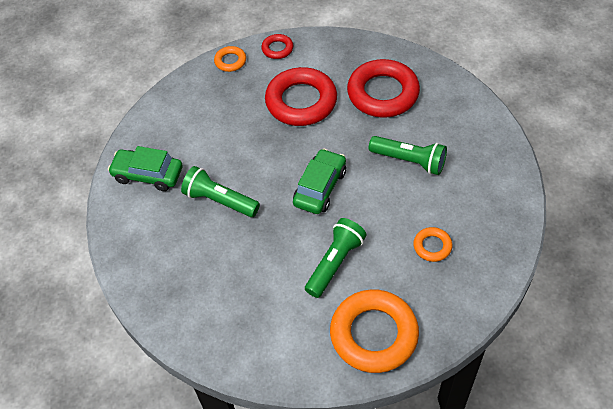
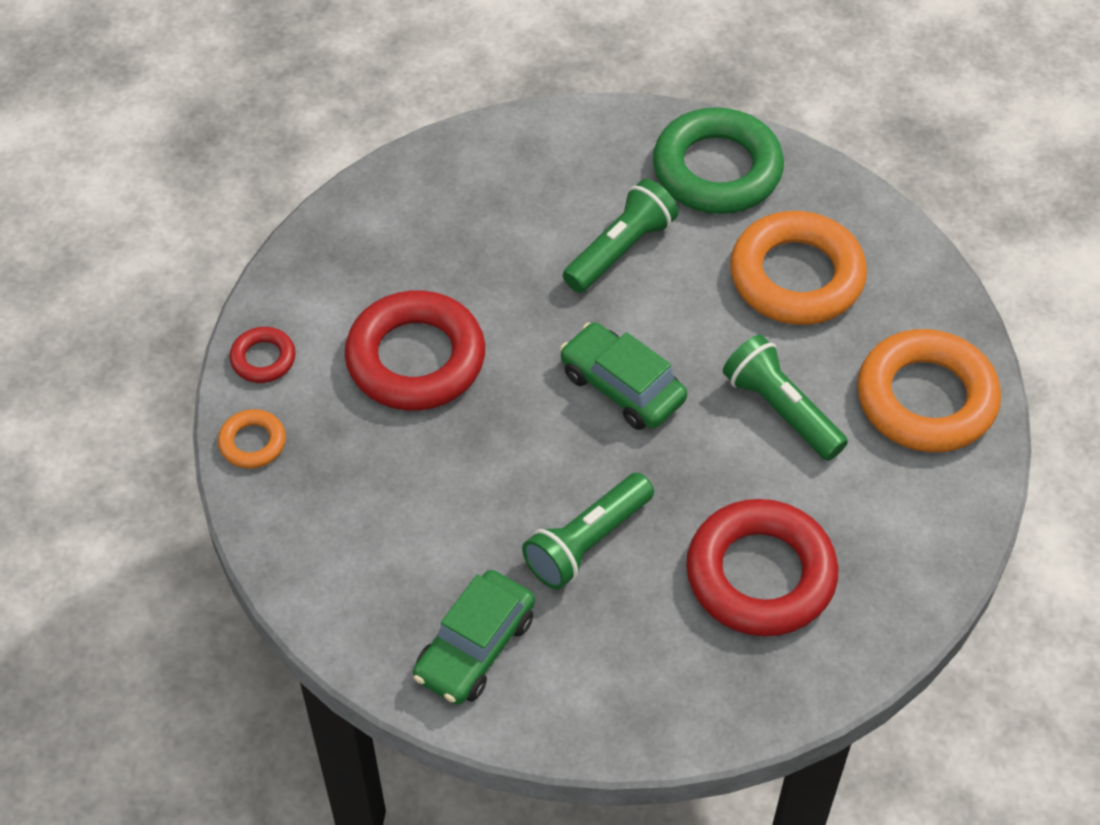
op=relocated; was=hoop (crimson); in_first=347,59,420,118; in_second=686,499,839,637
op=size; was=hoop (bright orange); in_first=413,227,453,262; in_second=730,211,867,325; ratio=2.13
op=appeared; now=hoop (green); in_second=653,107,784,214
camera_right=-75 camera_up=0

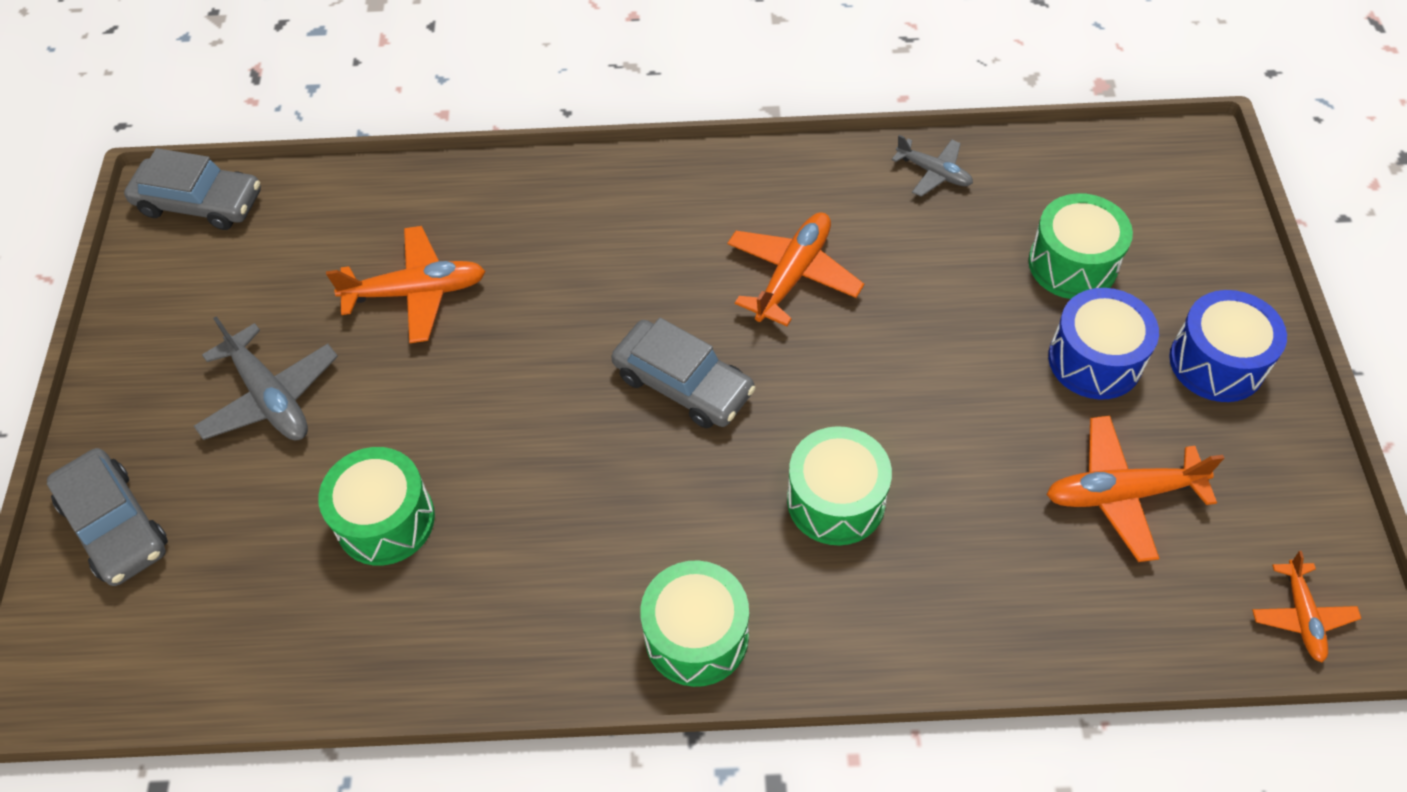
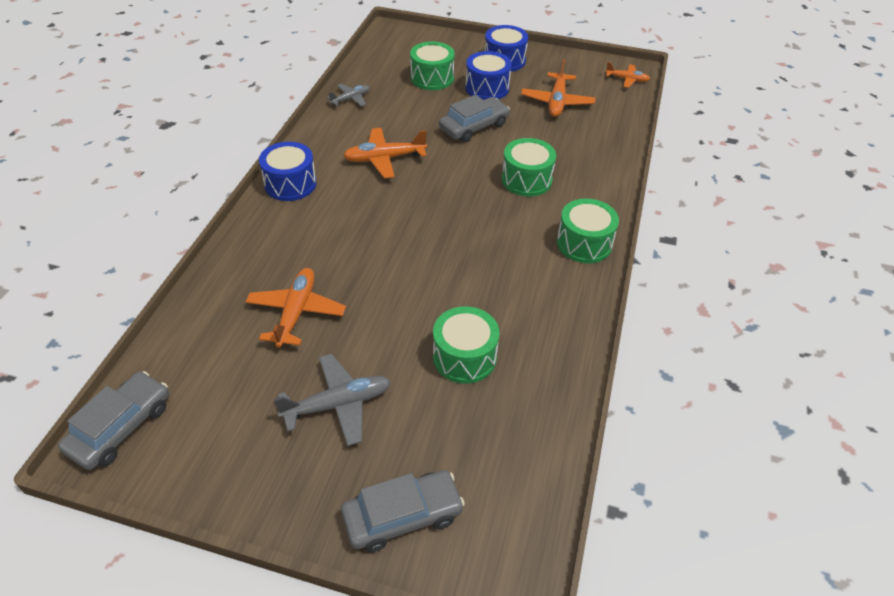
op=spun; was=aeroplane (bright orange); in_first=727,212,864,326; in_second=343,128,427,179; clockwise=-60
op=relocated; was=toy car (gray); in_first=611,318,756,428; in_second=439,95,510,142
op=appeared; now=snare drum (cobalt); in_second=259,142,317,201
camera_right=-75 camera_up=-10

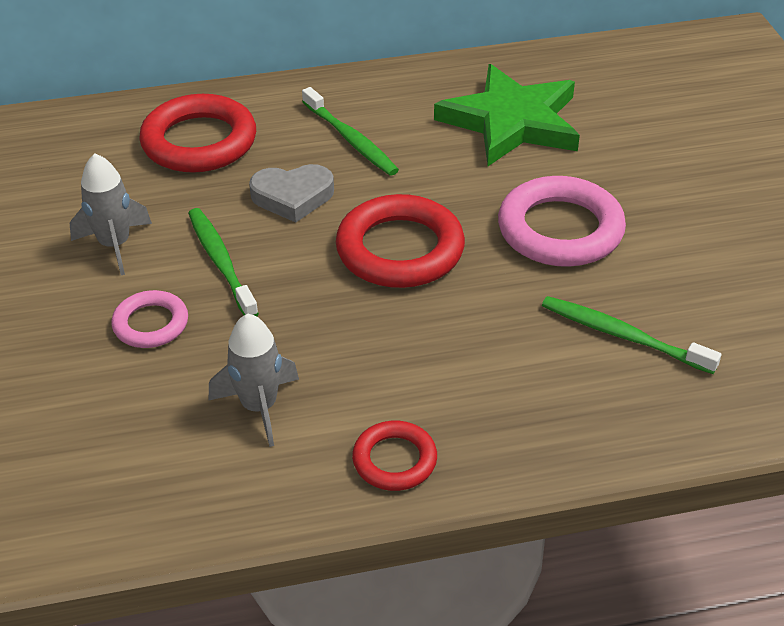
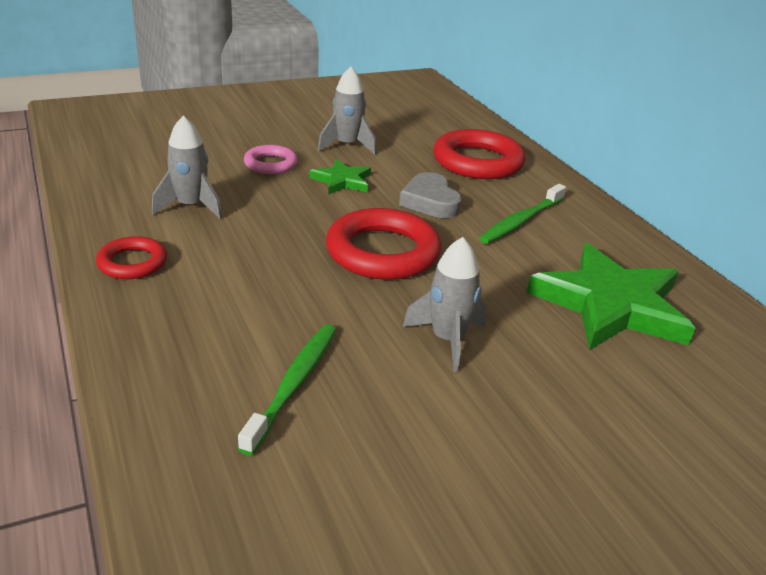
op=exchanged; was=hoop (pink); now=toy rocket (gray); in_first=498,176,626,267; in_second=403,237,487,372
op=exchanged; was=dental brush (green); now=star shape (green); in_first=188,208,259,316; in_second=310,159,371,195
camera_right=75 camera_up=-10

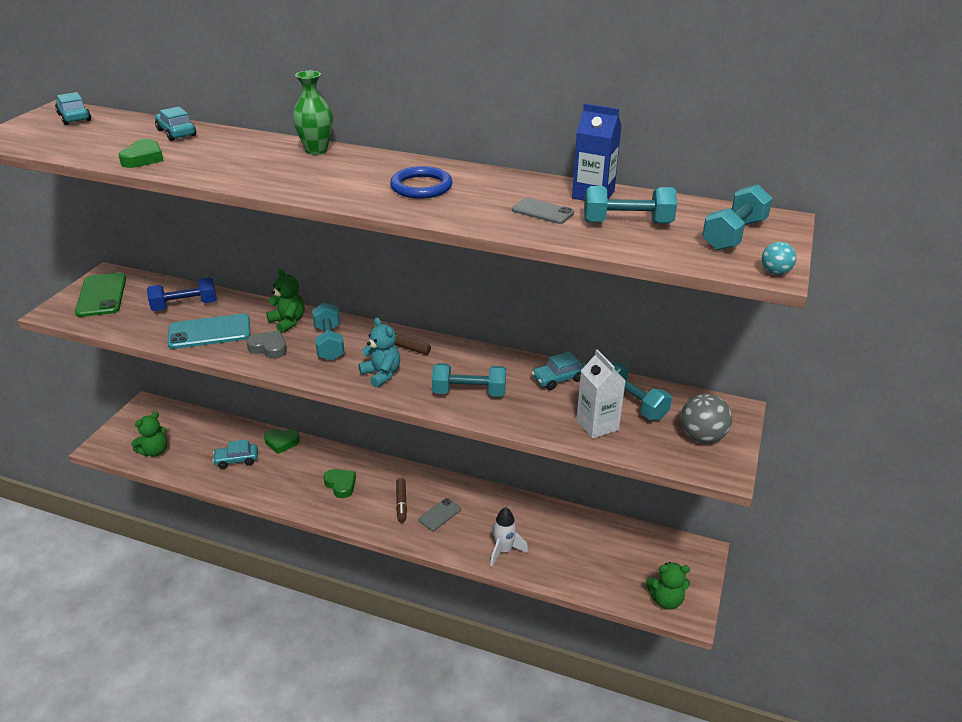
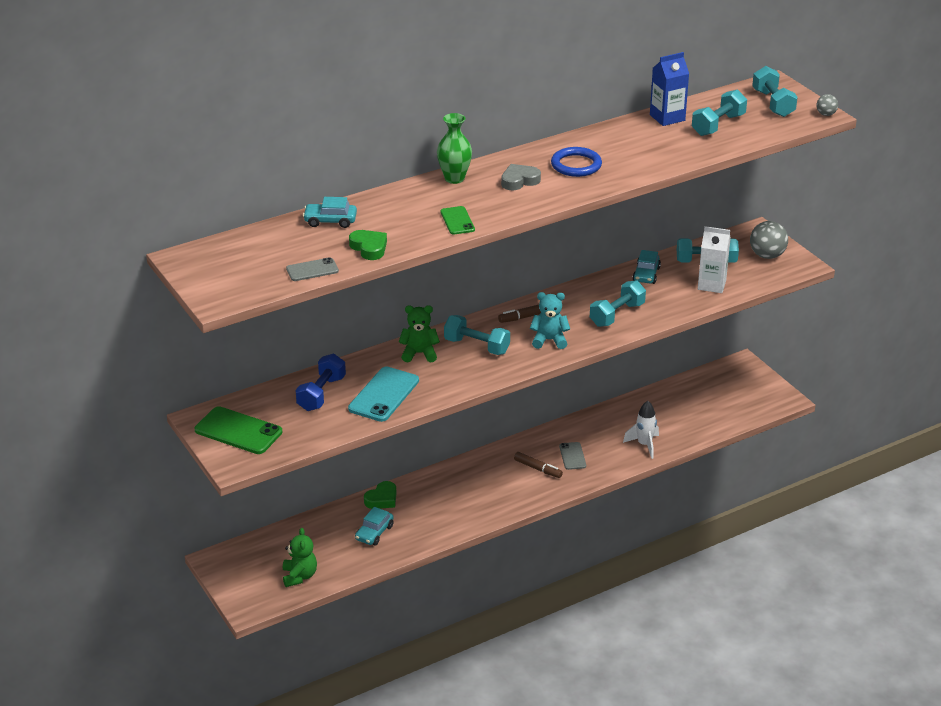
op=missing; was=toy car (teal); in_first=55,92,91,125
op=relocated; was=phone (gray); in_first=512,198,574,224; in_second=286,257,339,281
op=colour; was=ball (teal); now=ball (gray); in_first=762,242,796,275; in_second=816,94,838,116
op=relocated; was=heart shape (gray); in_first=247,330,287,359; in_second=501,164,541,190
op=missing; was=heart shape (green); in_first=324,469,356,498
op=missing; was=stuffed bear (green); in_first=646,562,690,610
op=appeared; now=phone (green); in_second=440,206,475,235
camera_right=-50 camera_up=0

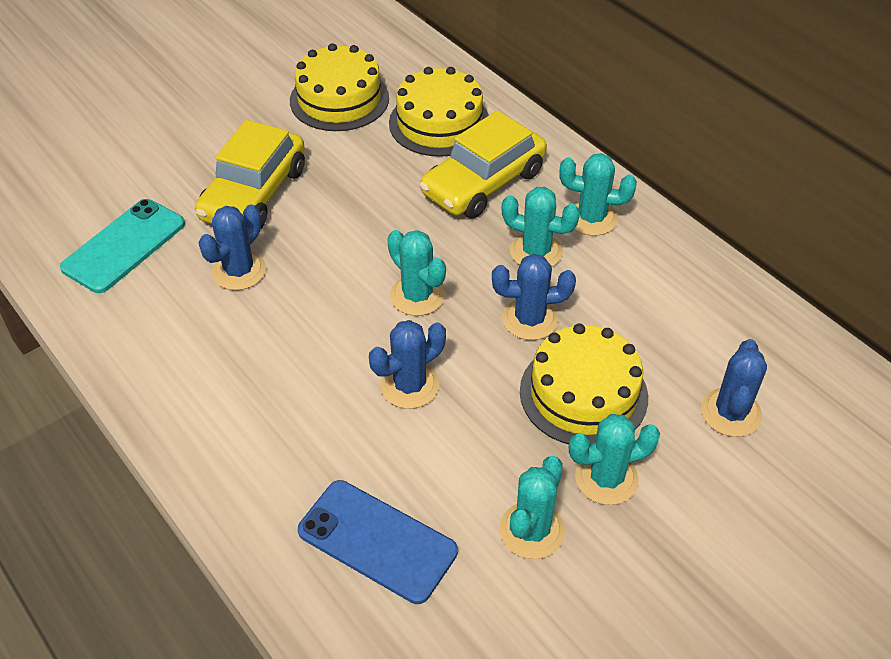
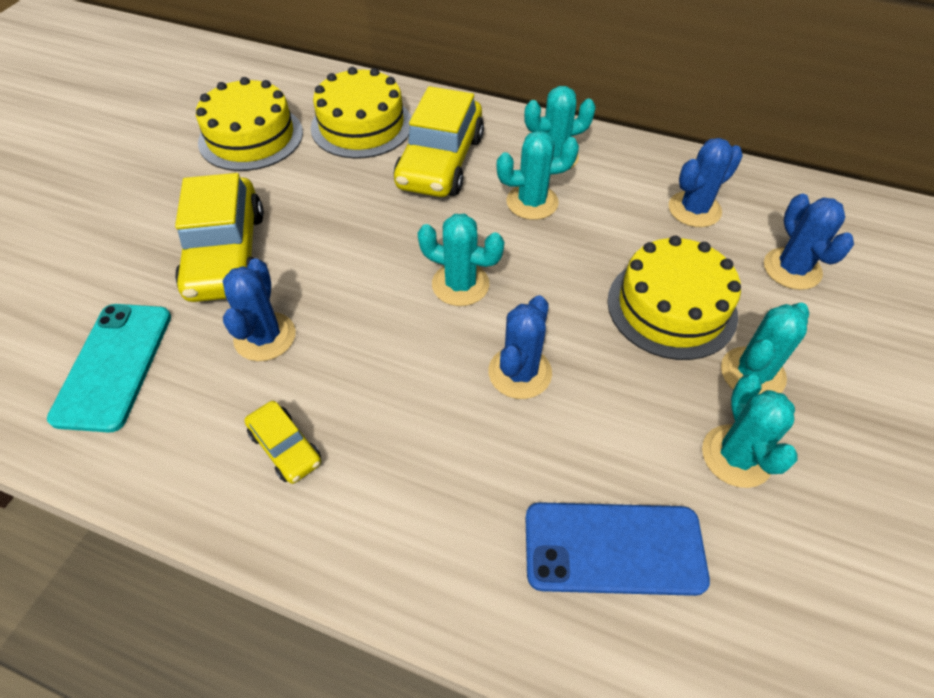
op=relocated; was=cactus (cobalt); in_first=492,254,576,340; in_second=668,138,743,227
op=appeared; now=toy car (golden); in_second=245,401,321,484
camera_right=-30 camera_up=5

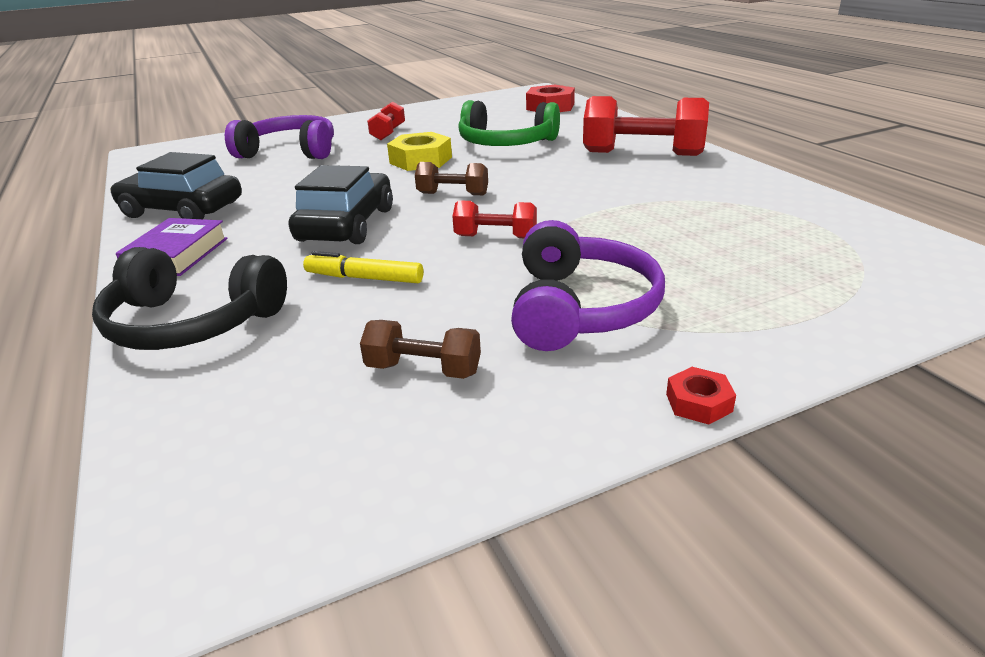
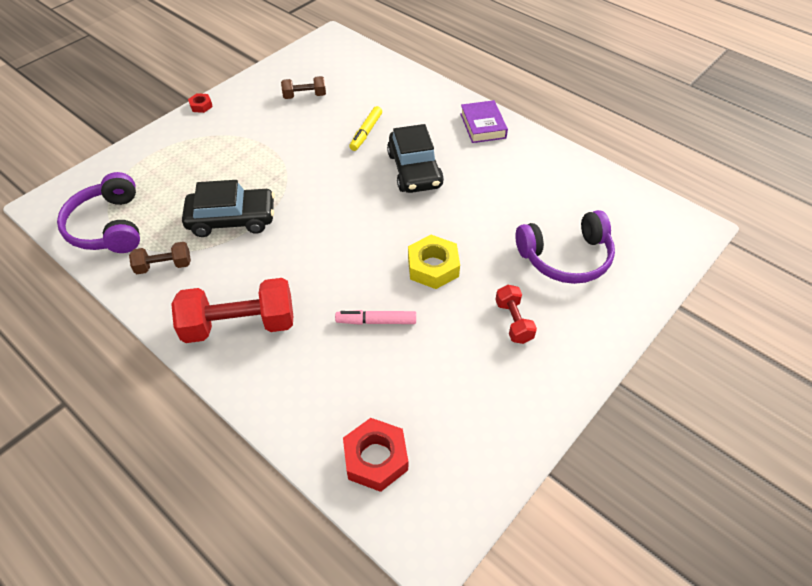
op=exchanged; was=headset (green); now=marker (pink); in_first=458,100,560,146; in_second=335,310,416,325
op=relocated; was=toy car (jet-black); in_first=110,152,242,219; in_second=182,180,275,237
op=relocated; was=free weight (russet); in_first=415,162,488,195; in_second=129,242,191,274
op=missing; was=free weight (crimson); in_first=452,200,537,238
op=relocated; was=headset (purple); in_first=511,220,665,351; in_second=57,172,140,253
op=missing; was=headset (jet-black); in_first=92,247,287,350
op=spun; was=marker (golden); in_first=303,251,424,283; in_second=349,106,382,151; clockwise=120
camera_right=155 camera_up=20

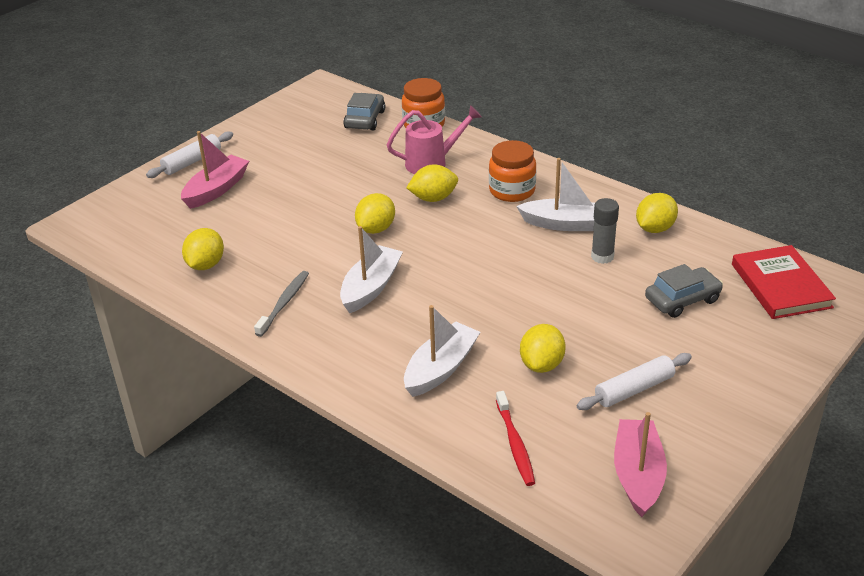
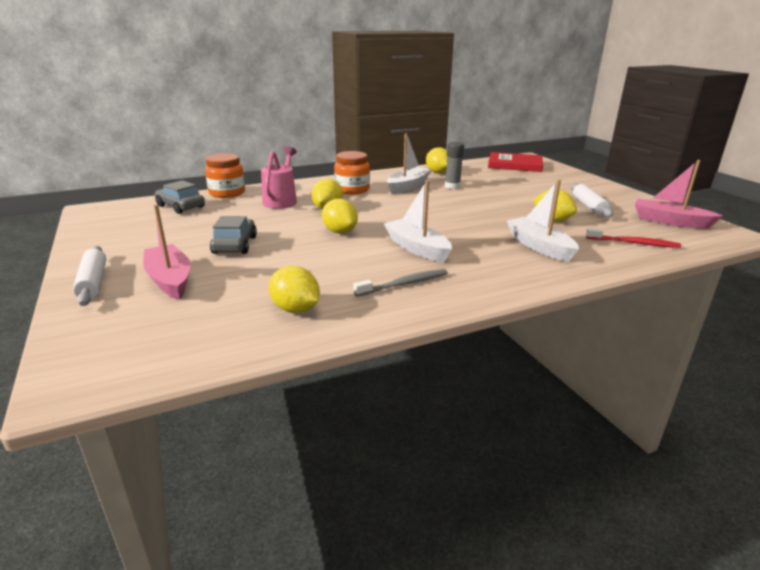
op=relocated; was=toy car (gray); in_first=645,264,723,318; in_second=210,216,257,254
op=spun; was=dental brush (gray); in_first=254,271,309,337; in_second=353,269,448,297; clockwise=105
camera_right=-65 camera_up=-10

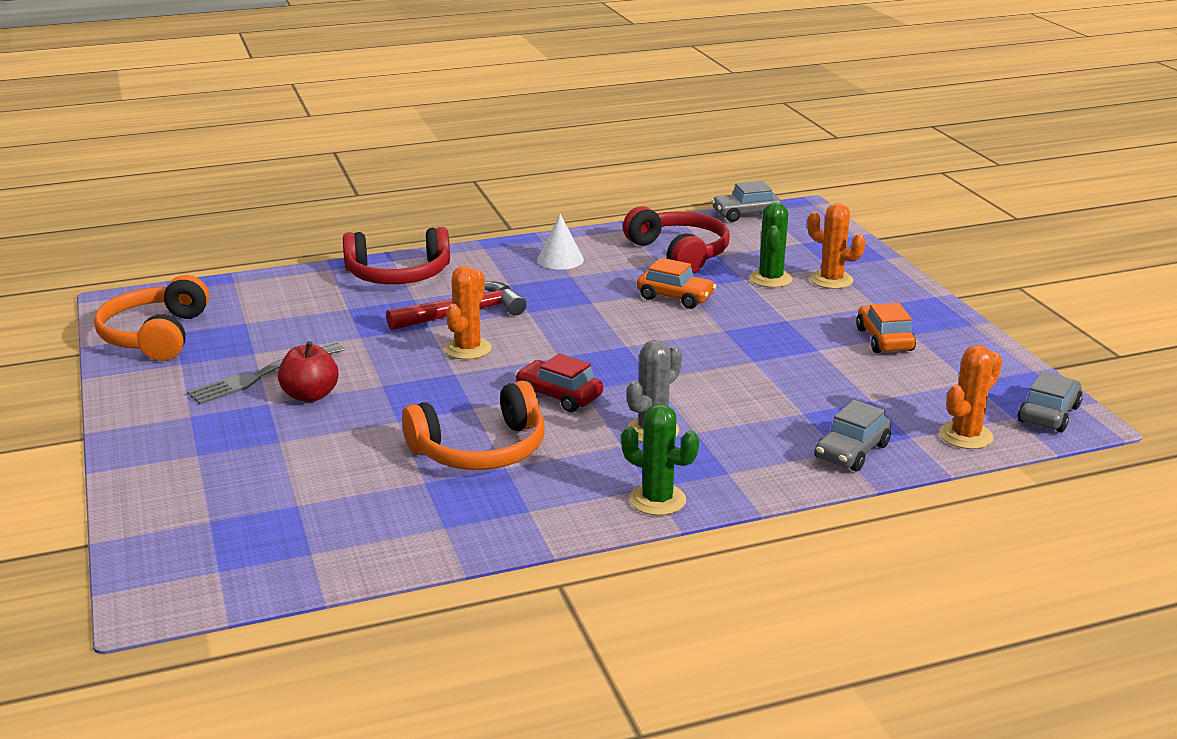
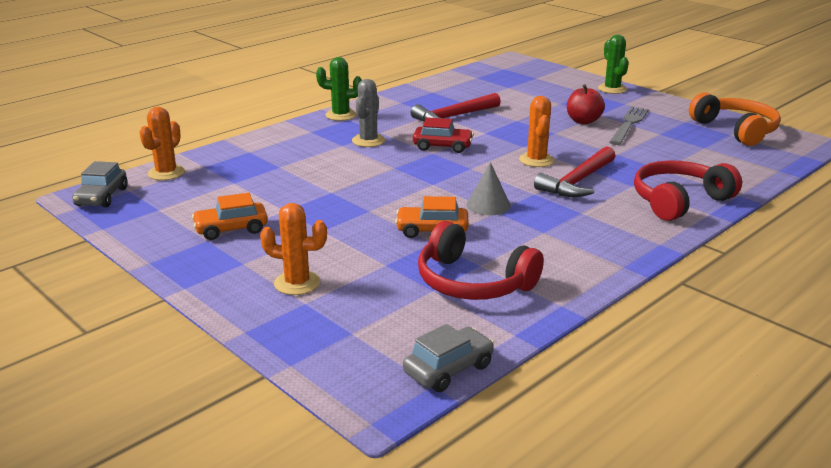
op=relocated; was=cactus (green); in_first=750,202,792,288; in_second=598,35,629,94
op=missing; was=cone shape (white); in_first=537,214,584,269
op=spun; was=toy car (bright orange); in_first=856,303,916,353; in_second=192,193,268,240; clockwise=105
op=exchanged; was=headset (bright orange); now=claw hammer (crimson); in_first=402,381,545,470; in_second=411,93,501,122
op=missing; was=toy car (gray); in_first=815,400,891,471
op=appeared; now=cone shape (gray); in_second=466,162,511,216
camera_right=155 camera_up=0

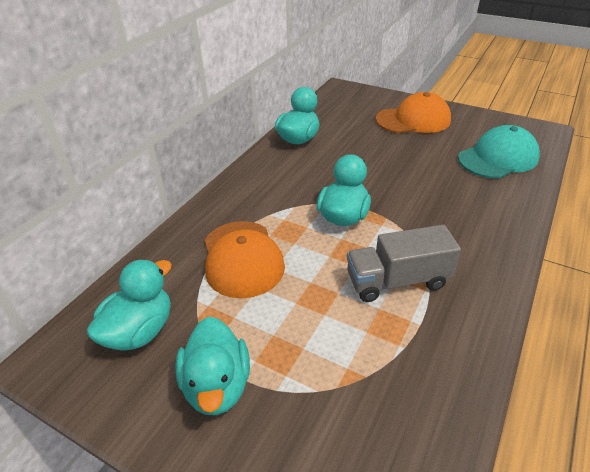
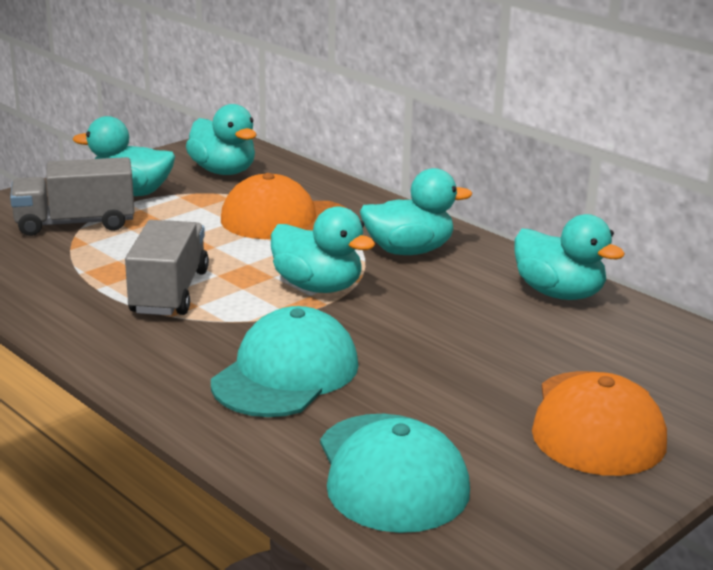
op=appeared; now=lorry (gray); in_second=10,157,135,236
op=appeared; now=duck (teal); in_second=360,168,472,255
op=appeared; now=baseball cap (teal); in_second=211,306,358,417
camera_right=105 camera_up=-15

